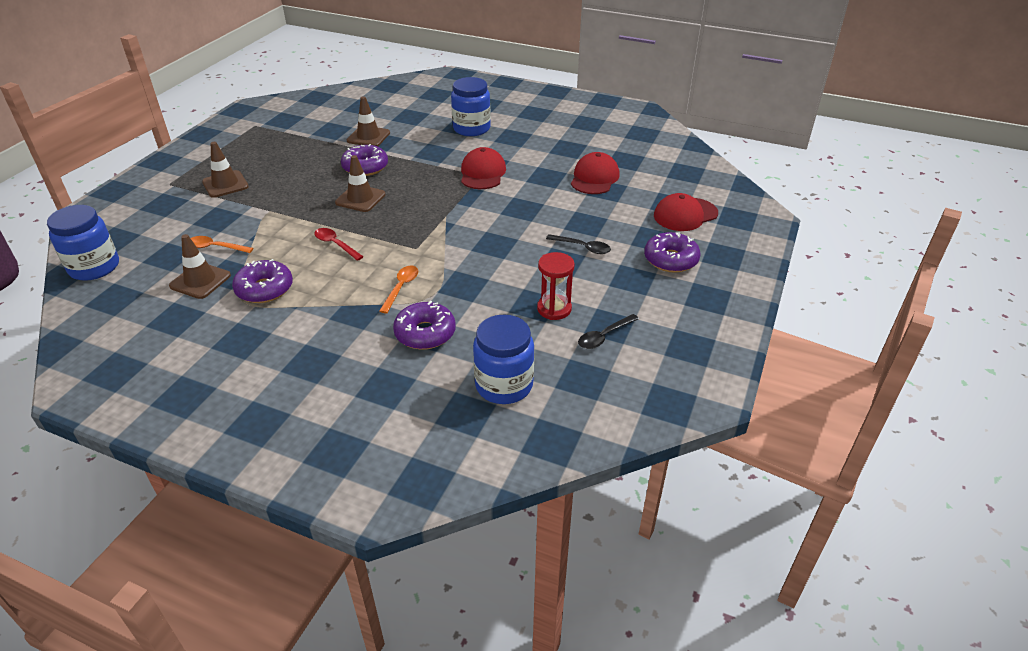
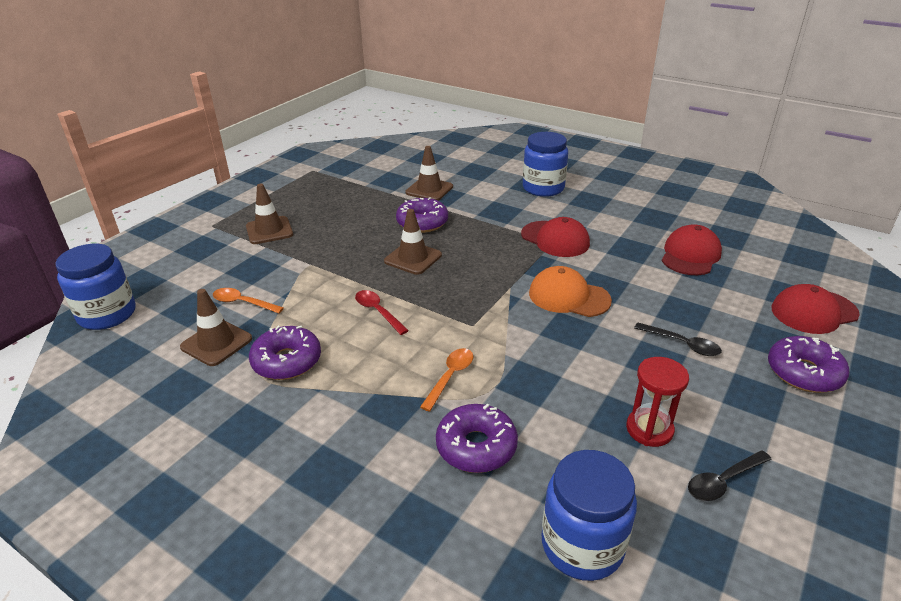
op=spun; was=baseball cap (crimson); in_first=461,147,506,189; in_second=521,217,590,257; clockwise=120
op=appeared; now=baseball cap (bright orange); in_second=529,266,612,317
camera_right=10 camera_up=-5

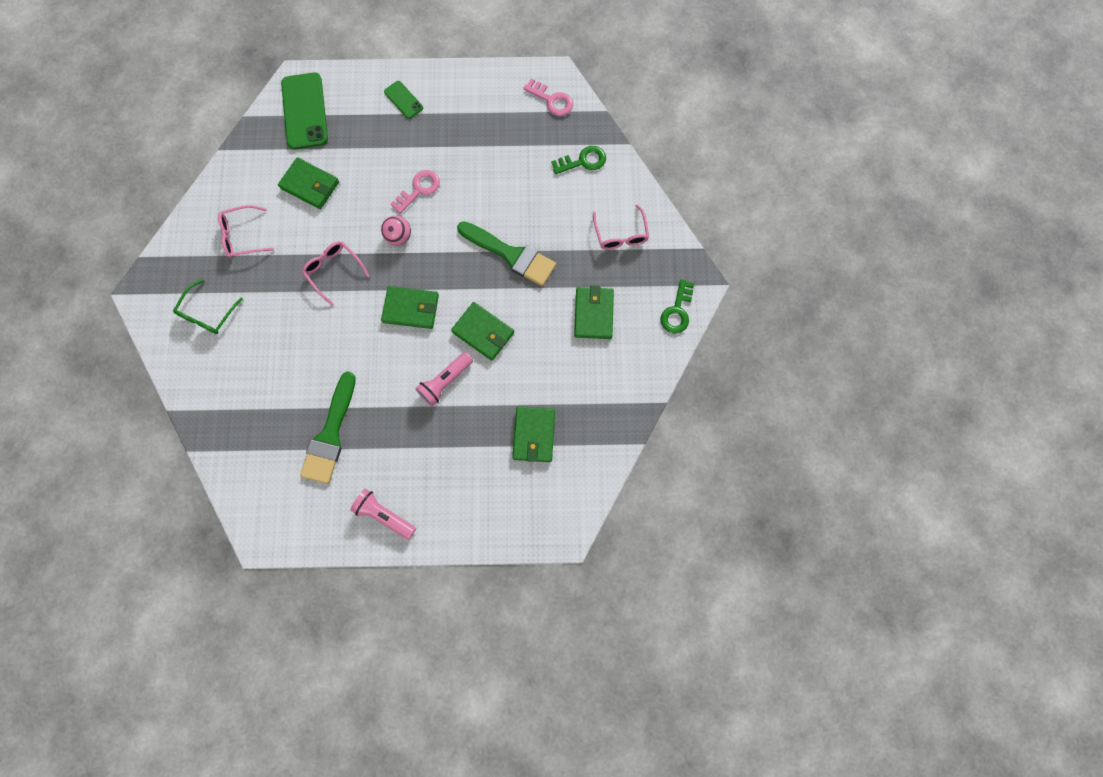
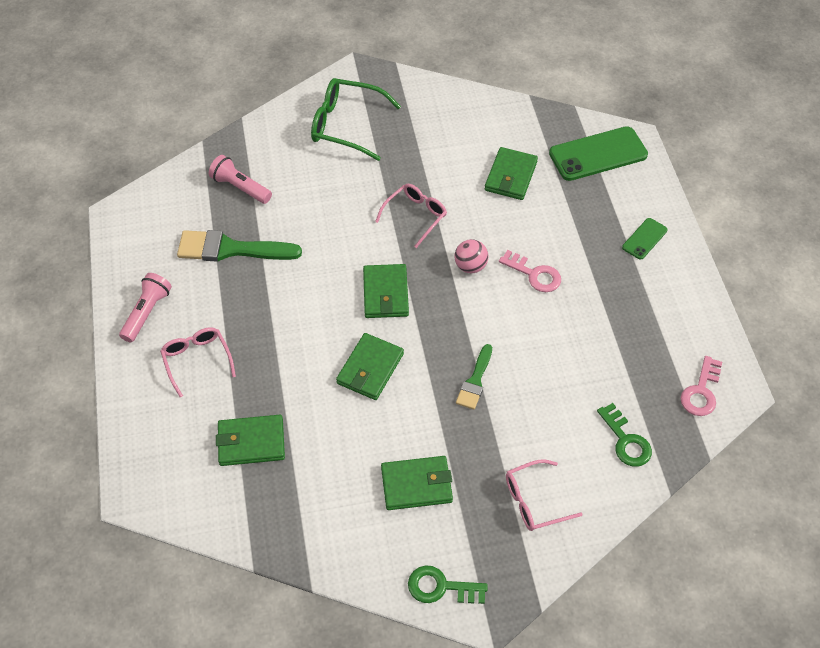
op=relocated; was=glasses (pink); in_first=218,205,274,258; in_second=160,327,236,397
op=size; was=paintbrush (green); in_first=457,221,556,286; in_second=456,344,492,410; ratio=0.58
op=size; was=glasses (green); in_first=173,279,243,334; in_second=311,78,401,161; ratio=1.53
op=relocated; was=torch (pink); in_first=415,352,473,407; in_second=209,155,272,204
camera_right=80 camera_up=-20

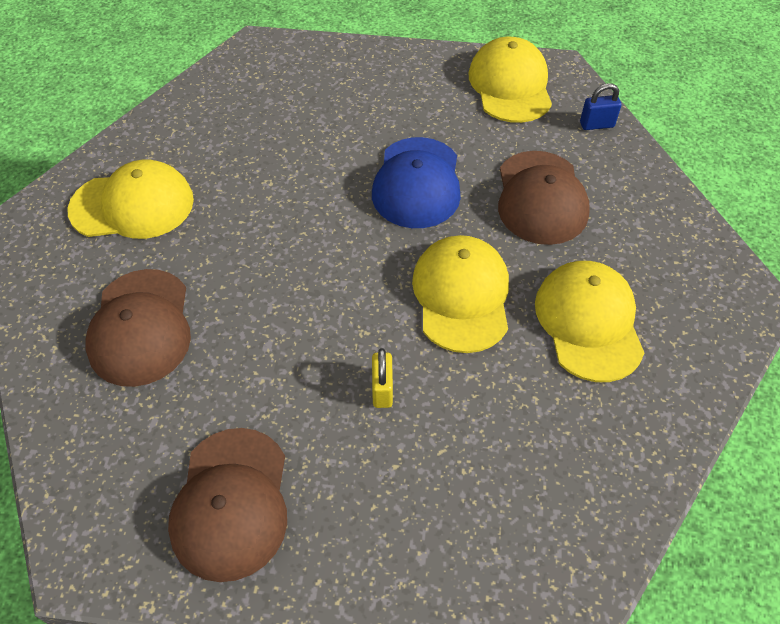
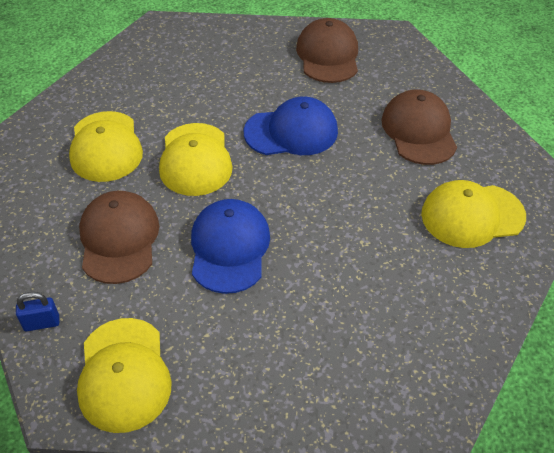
op=missing; was=padlock (golden); in_first=372,348,393,408
op=appeared; now=baseball cap (cobalt); in_second=244,97,338,155
camera_right=175 camera_up=-5

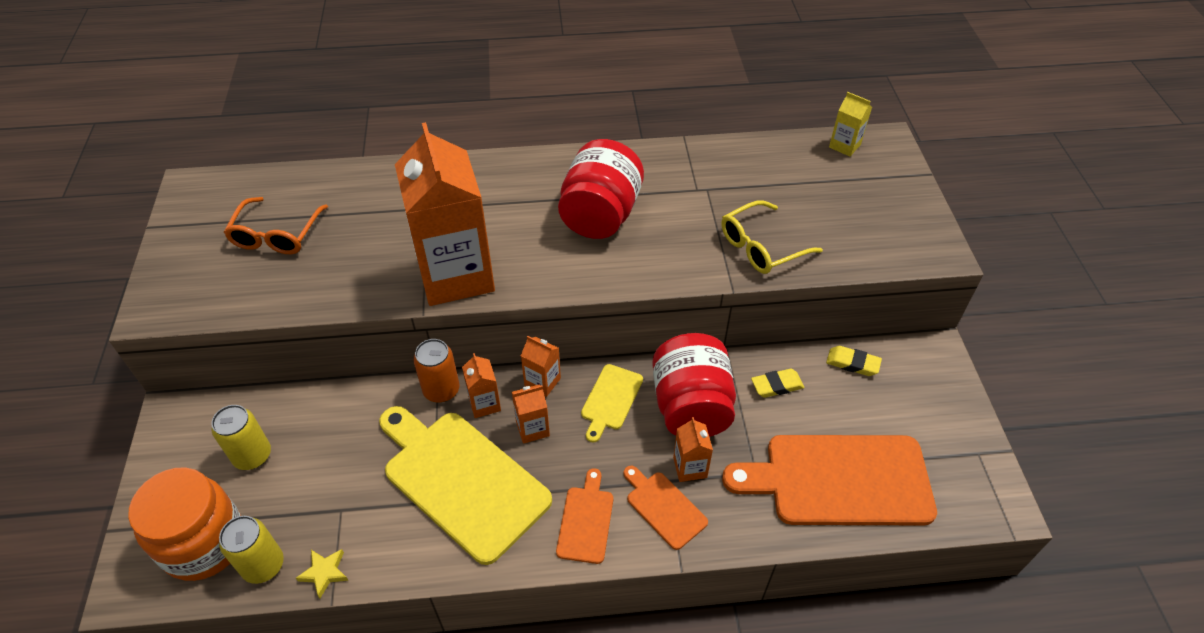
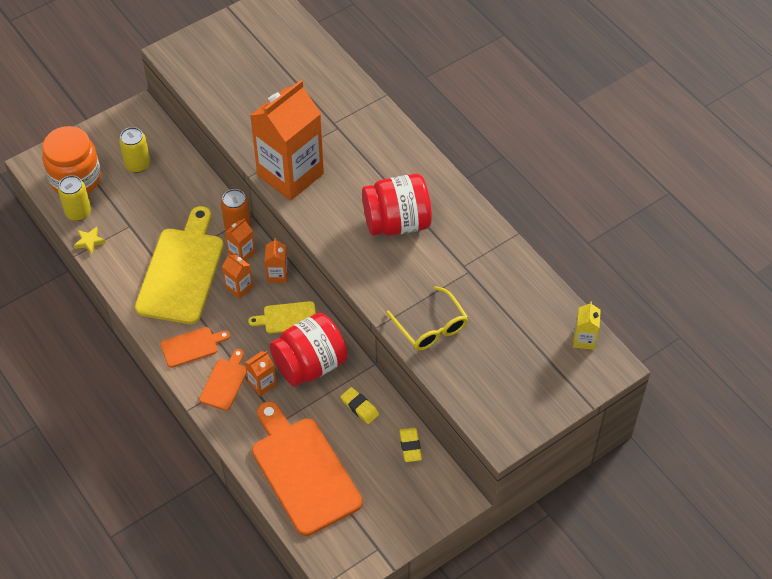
op=missing; was=glasses (bright orange); in_first=224,197,328,254
op=spun; was=glasses (golden); in_first=721,200,823,274; in_second=386,286,468,351; clockwise=-150
camera_right=60 camera_up=5

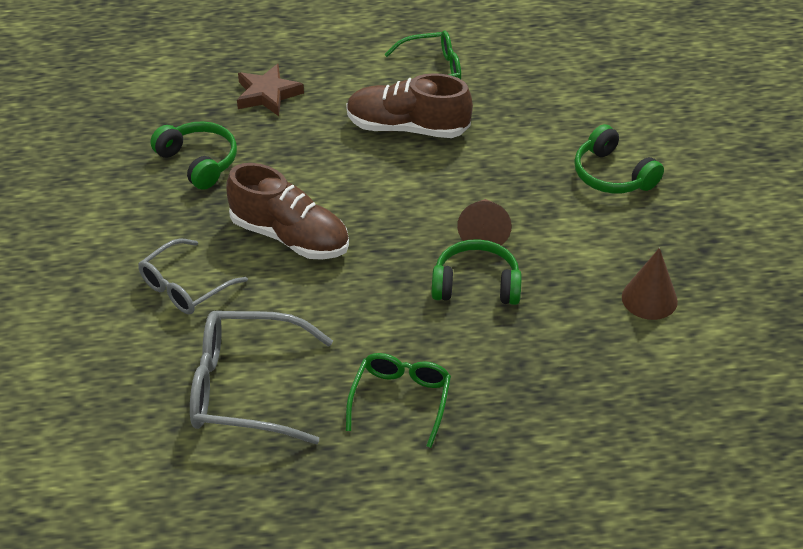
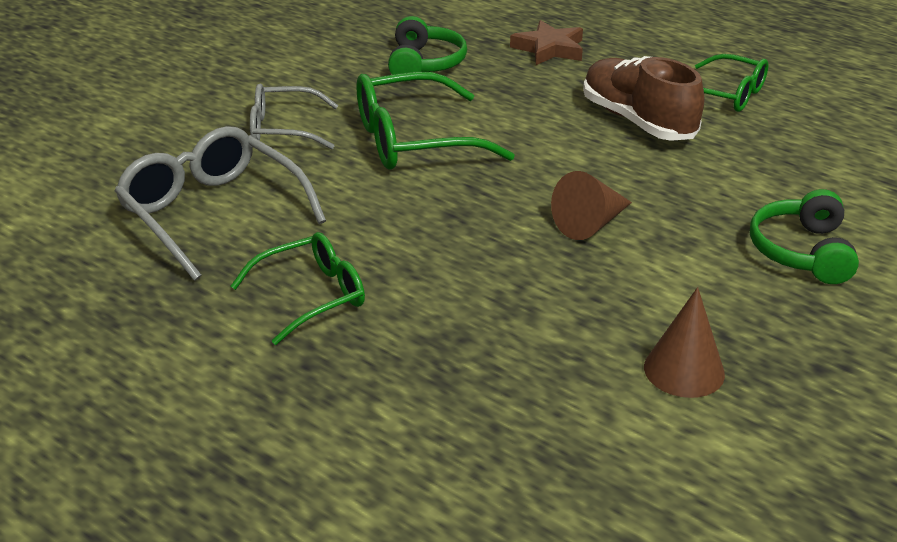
op=exchanged; was=shoe (russet); now=glasses (green); in_first=226,163,349,260; in_second=357,72,515,170
op=missing; was=headset (green); in_first=432,239,522,305
camera_right=45 camera_up=-10

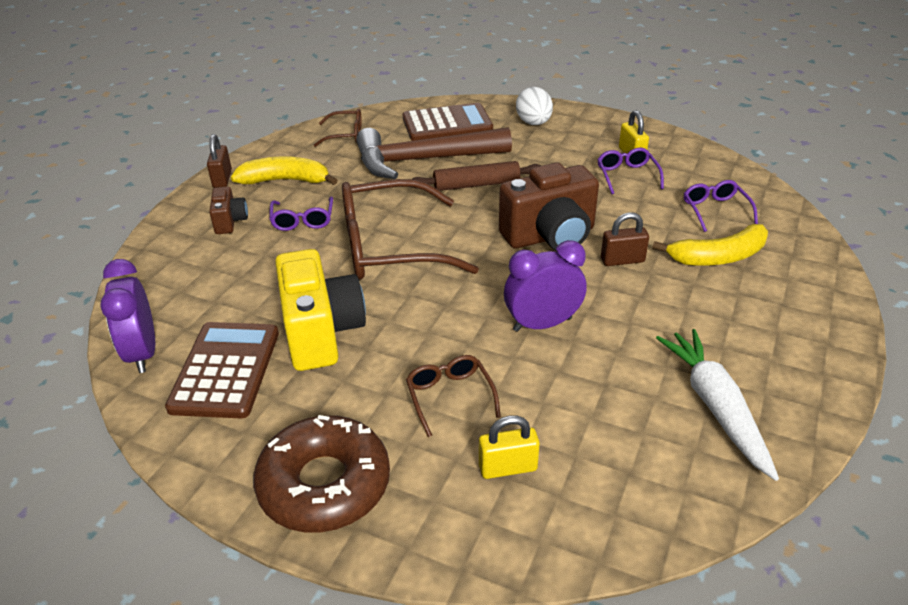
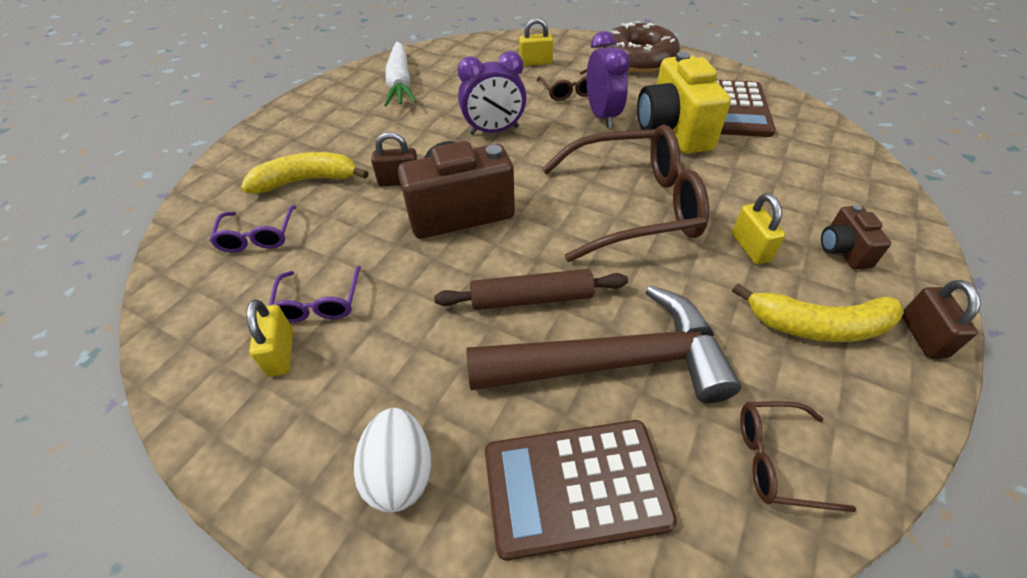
op=exchanged; was=glasses (purple); now=padlock (golden); in_first=269,197,333,231; in_second=732,193,785,264
op=relocated; was=bedside clock (purple); in_first=100,259,155,373; in_second=586,31,630,128
camera_right=-175 camera_up=10

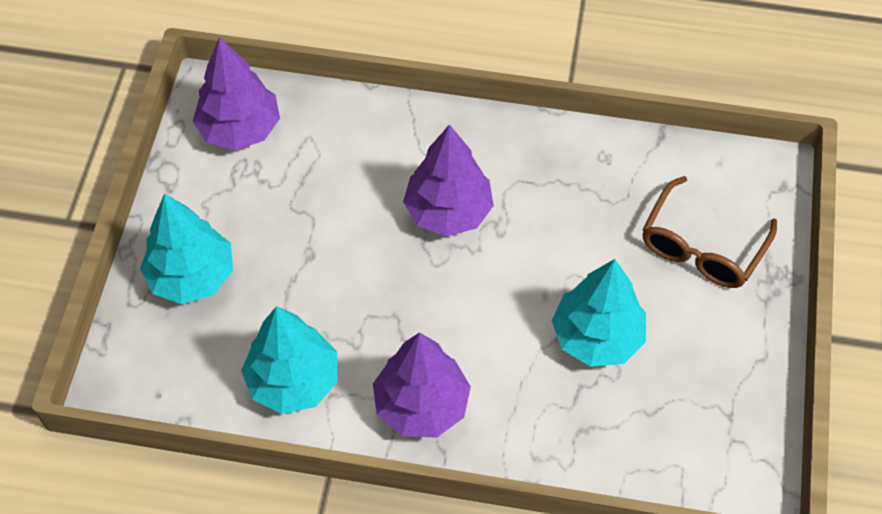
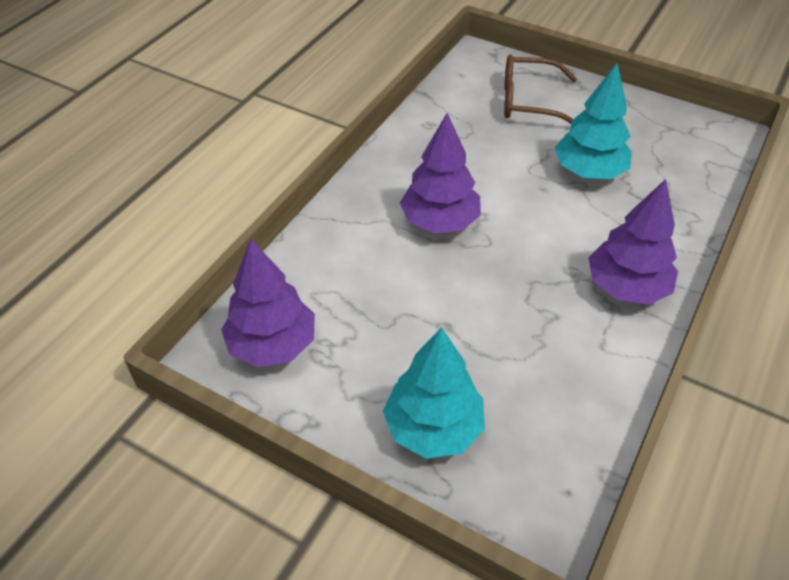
op=spun; was=glasses (russet); in_first=642,176,777,288; in_second=504,54,577,124; clockwise=135
op=missing; was=tree (teal); in_first=241,306,338,414
camera_right=-70 camera_up=-10

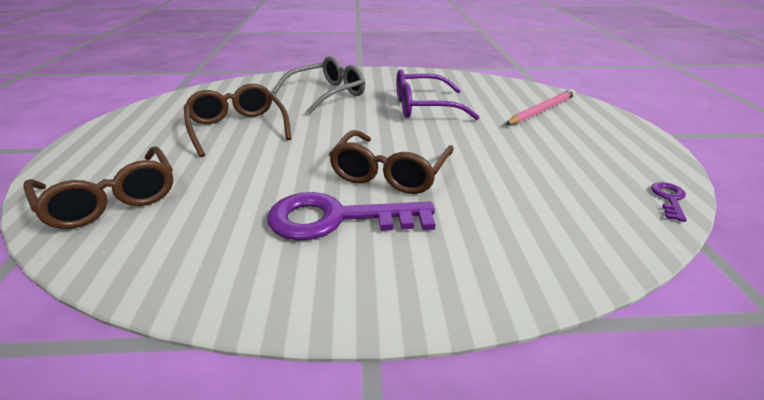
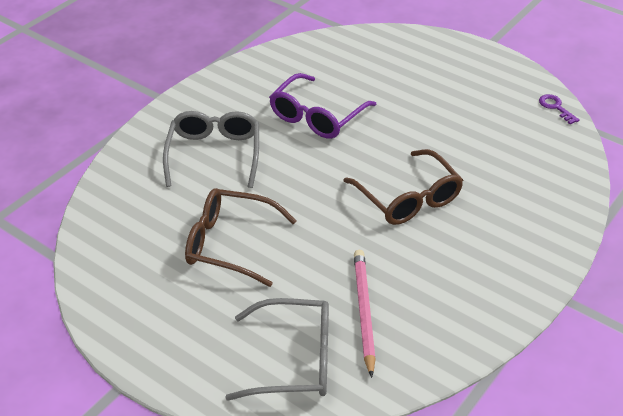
op=relocated; was=wooden pencil (pink); in_first=505,89,576,125; in_second=354,250,376,378
op=colour; was=glasses (russet); now=glasses (gray); in_first=24,146,173,229; in_second=225,298,329,400
op=missing; was=key (purple); in_first=267,192,435,240
camera_right=-50 camera_up=10

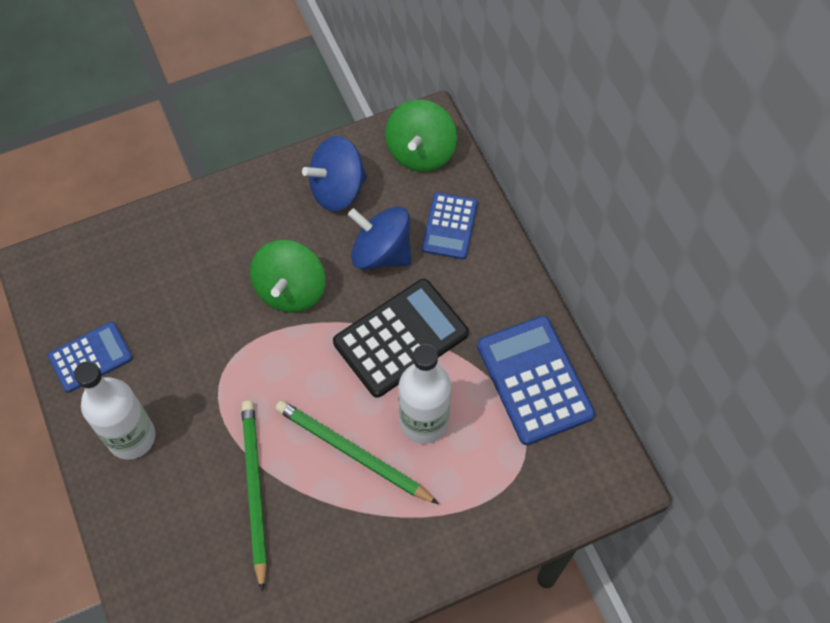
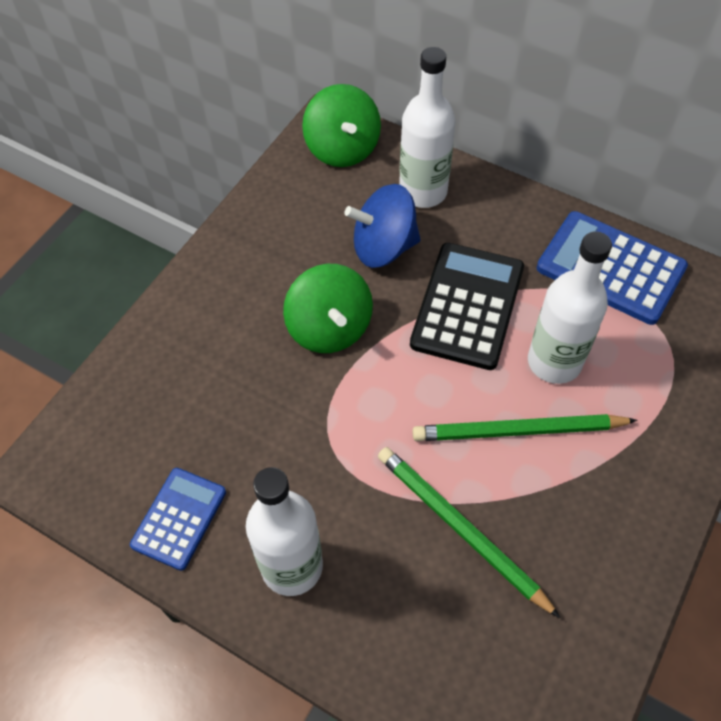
op=missing; was=toy top (cobalt); in_first=302,136,367,212
op=exchanged; was=pocket calculator (cobalt); now=flask (white); in_first=422,192,478,259; in_second=399,47,455,208
camera_right=-35 camera_up=-5

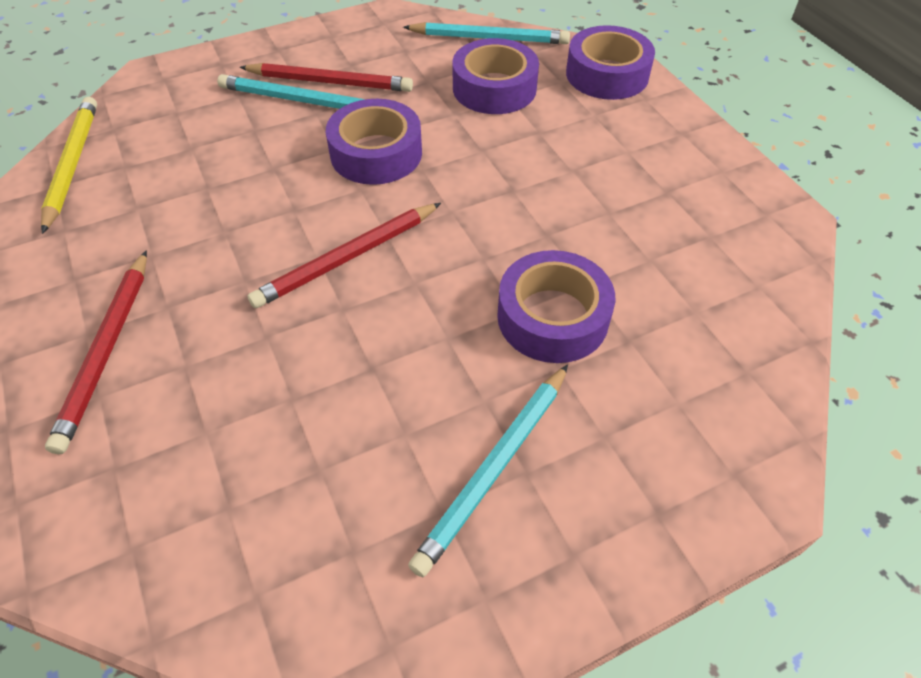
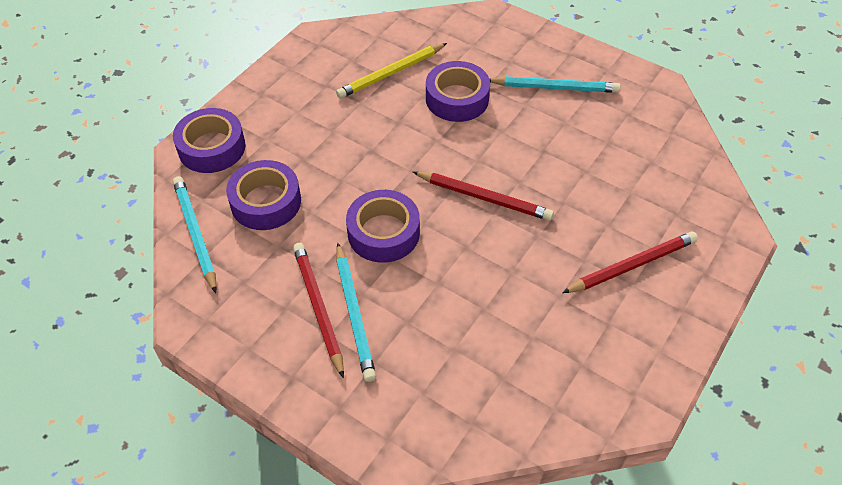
op=relocated; was=wooden pencil (golden); in_first=41,97,97,234; in_second=336,43,447,99
camera_right=-120 camera_up=0

